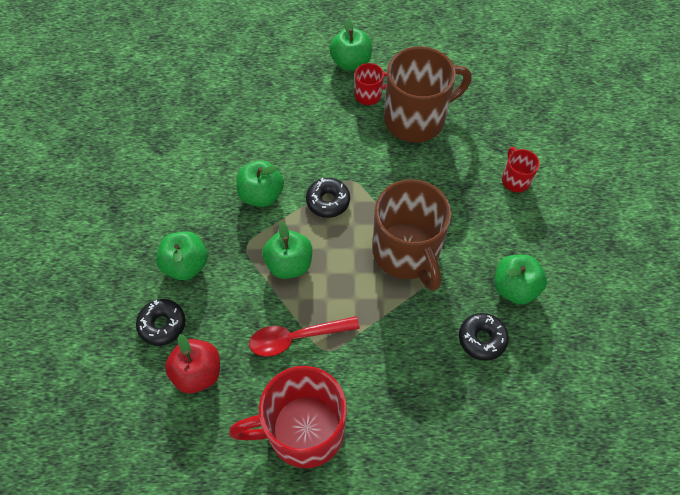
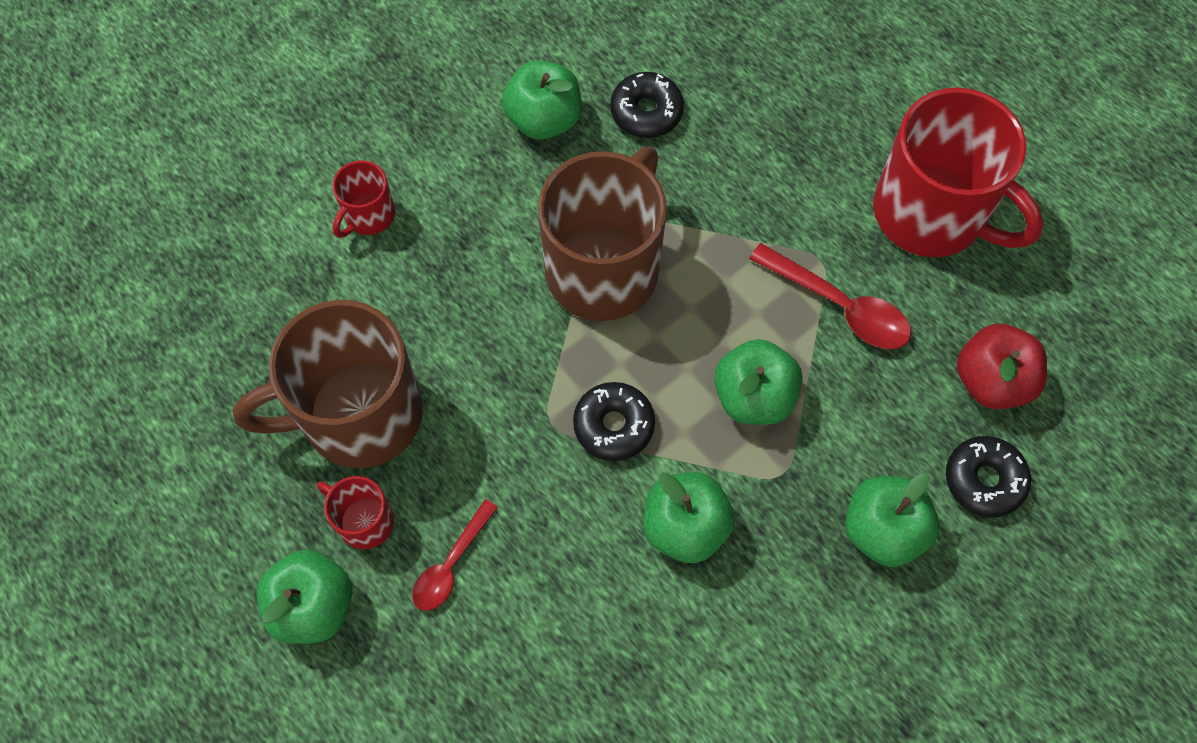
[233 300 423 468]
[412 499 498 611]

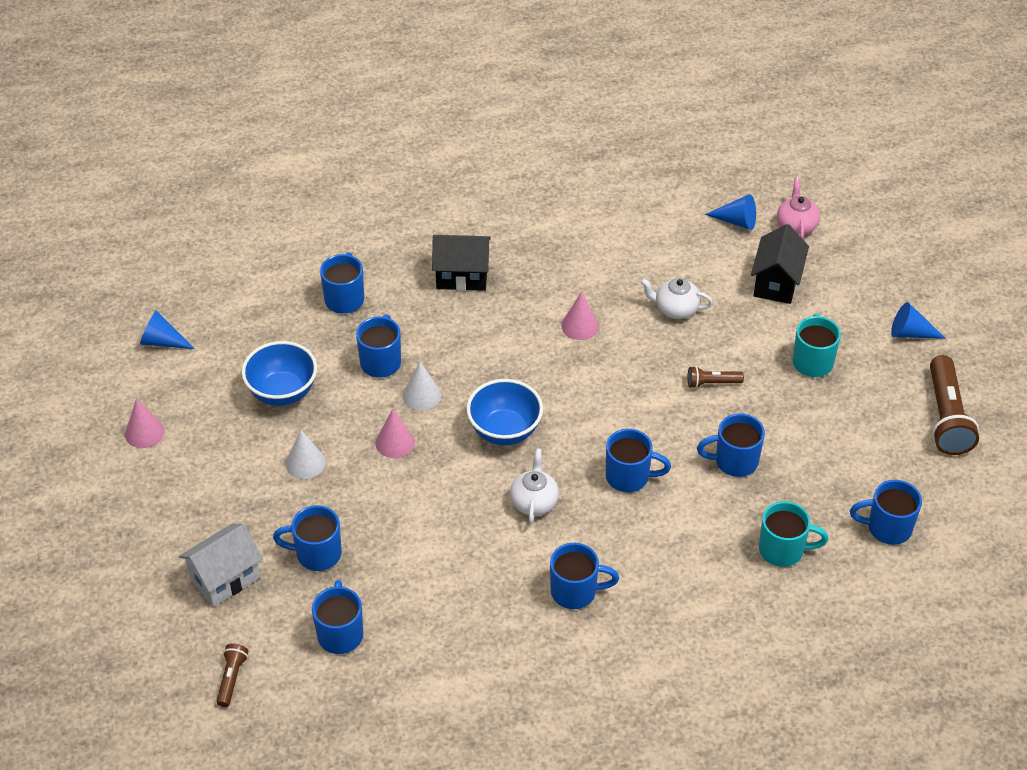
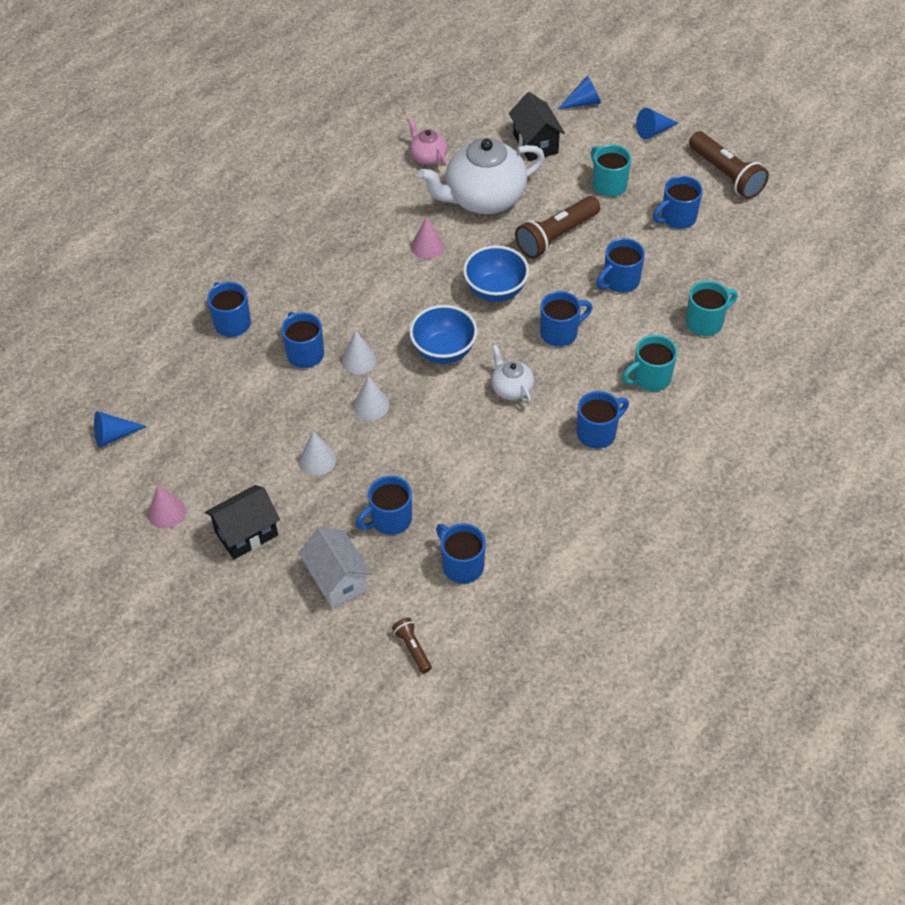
[408 118 448 166]
[558 76 601 109]
[205 485 280 559]
[418 138 545 214]
[463 245 529 302]
[515 196 600 259]
[354 376 389 420]
[653 176 703 229]
[299 527 372 609]
[622 335 677 391]

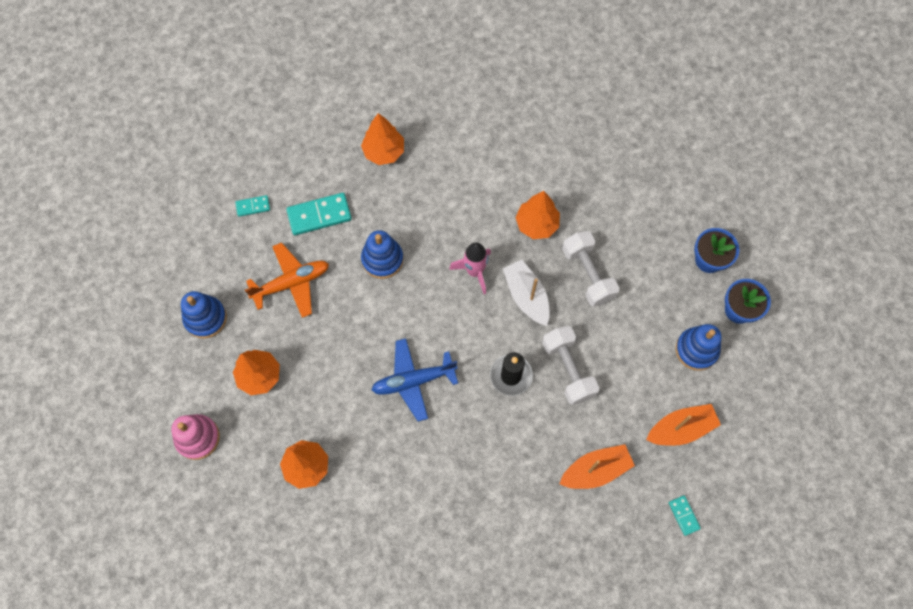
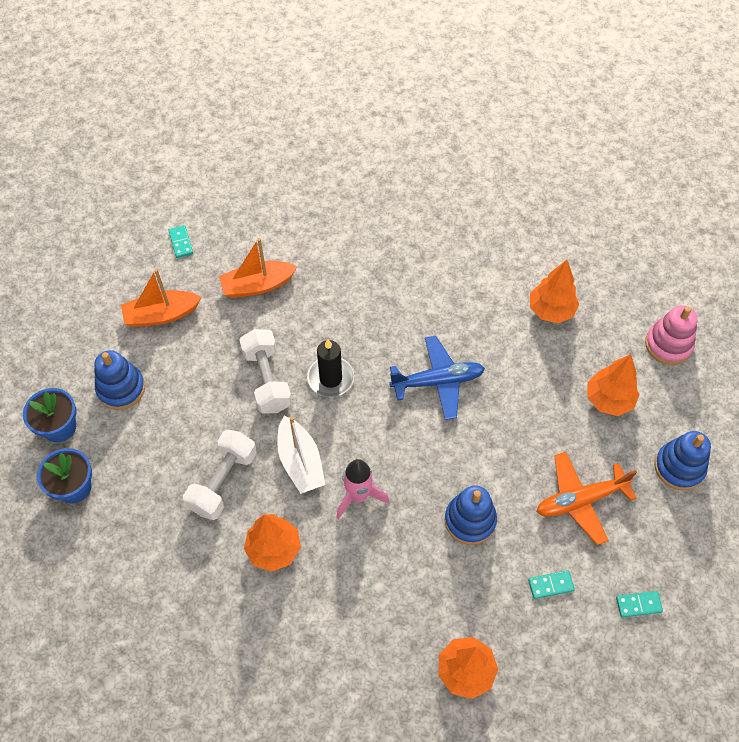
[528 570 575 599]
[183 430 257 520]

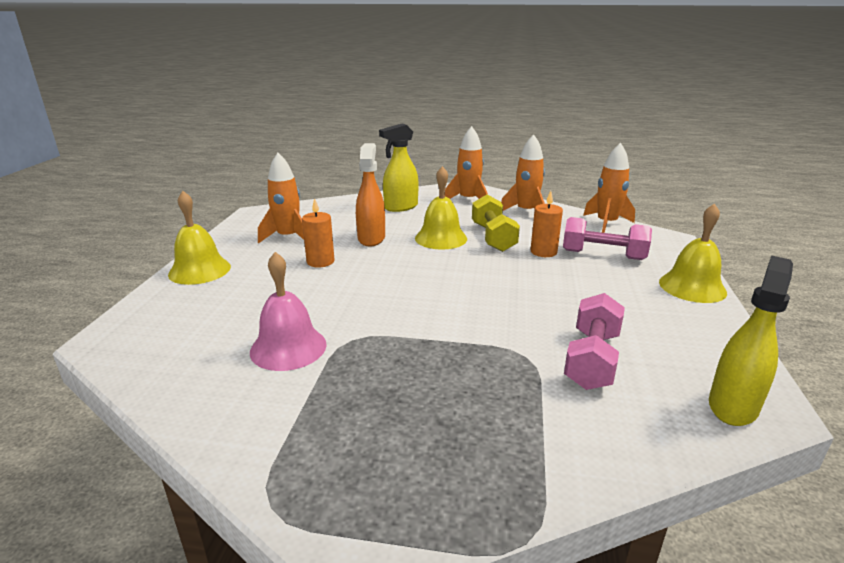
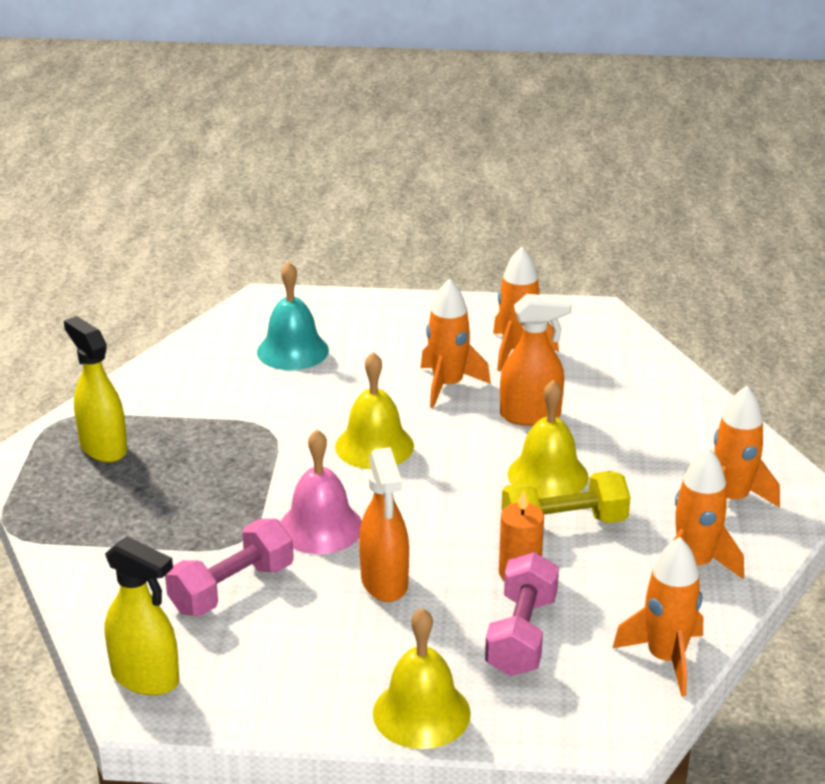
[64 316 127 462]
[335 352 414 469]
[421 278 491 408]
[280 429 362 554]
[165 519 294 616]
[257 262 329 370]
[359 447 409 602]

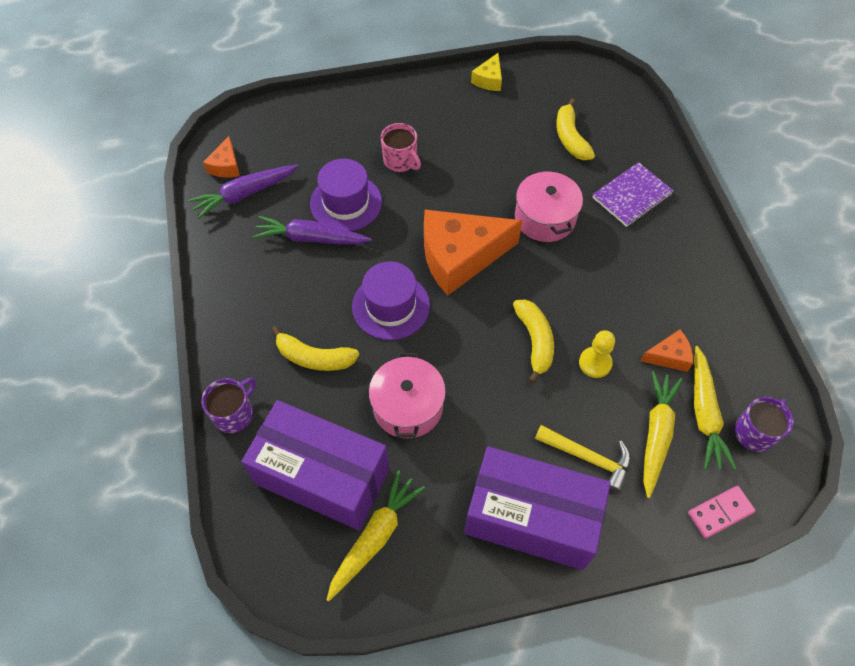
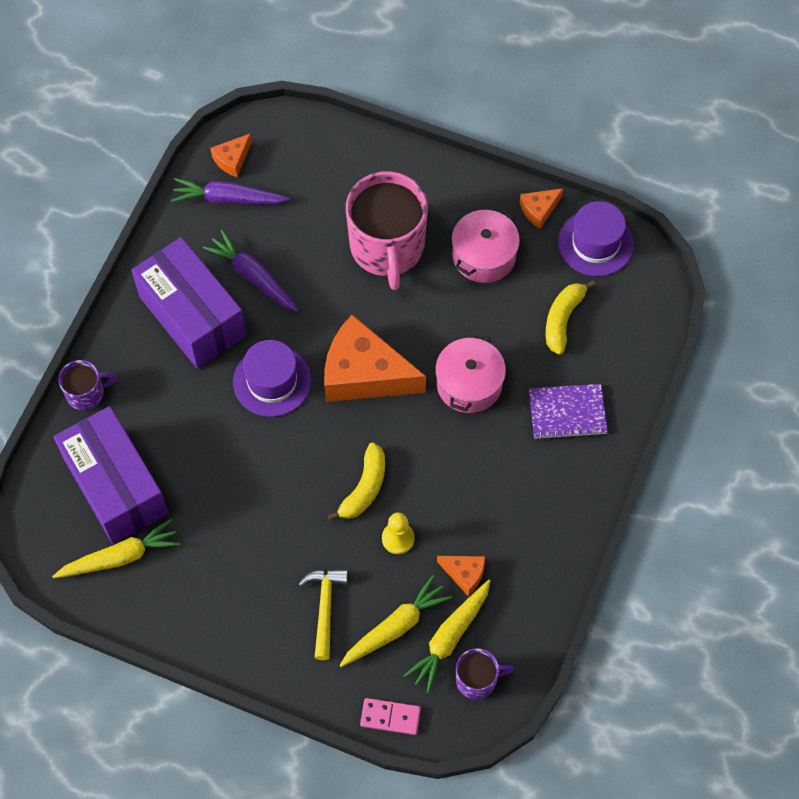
[520 188 563 229]
[346 171 428 290]
[558 201 634 276]
[271 326 359 371] (first image)
[452 209 520 283]
[298 569 348 660]
[131 237 247 369]

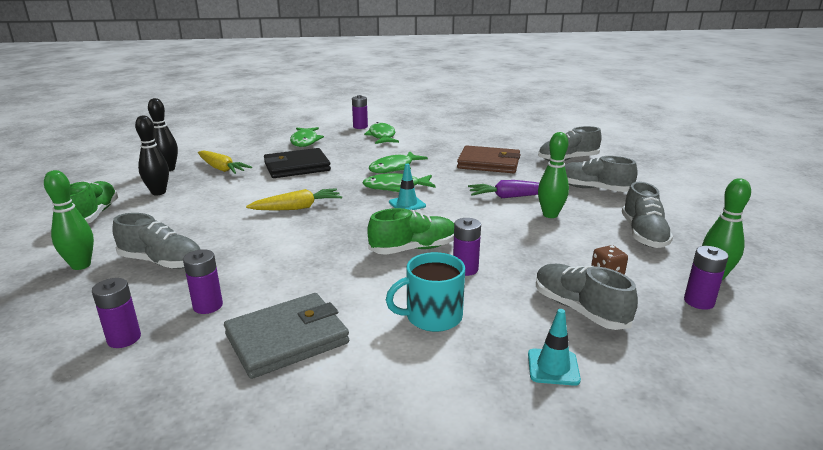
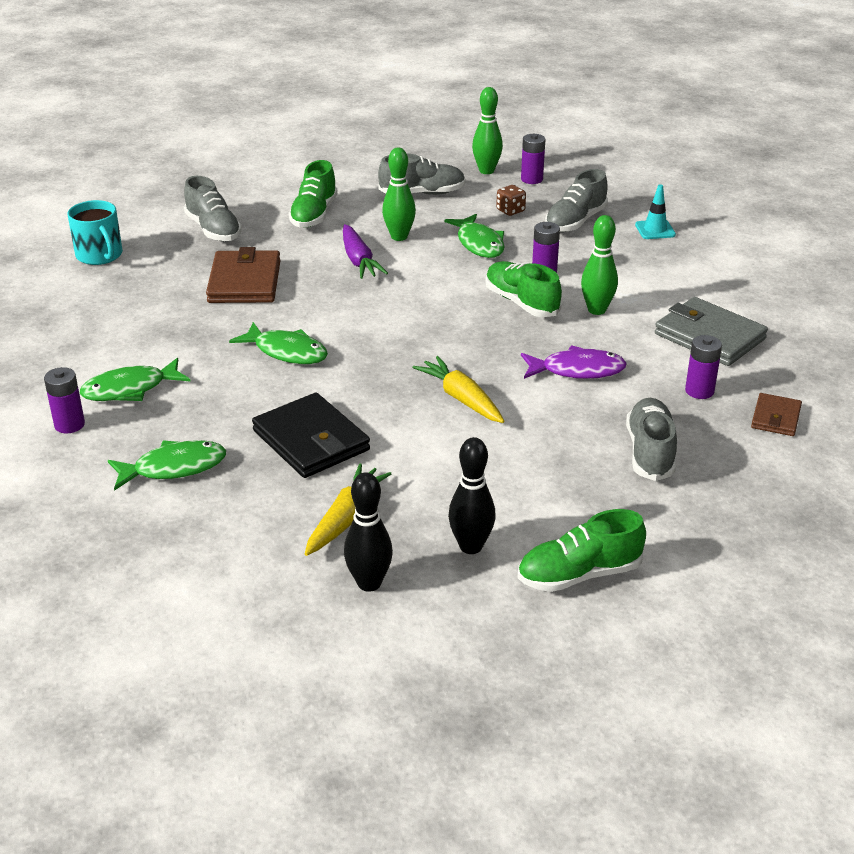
[289 160 337 228]
[389 164 426 210] (first image)
[581 215 618 315]
[444 214 505 258]
[67 200 123 265]
[751 393 802 436]
[521 345 627 379]

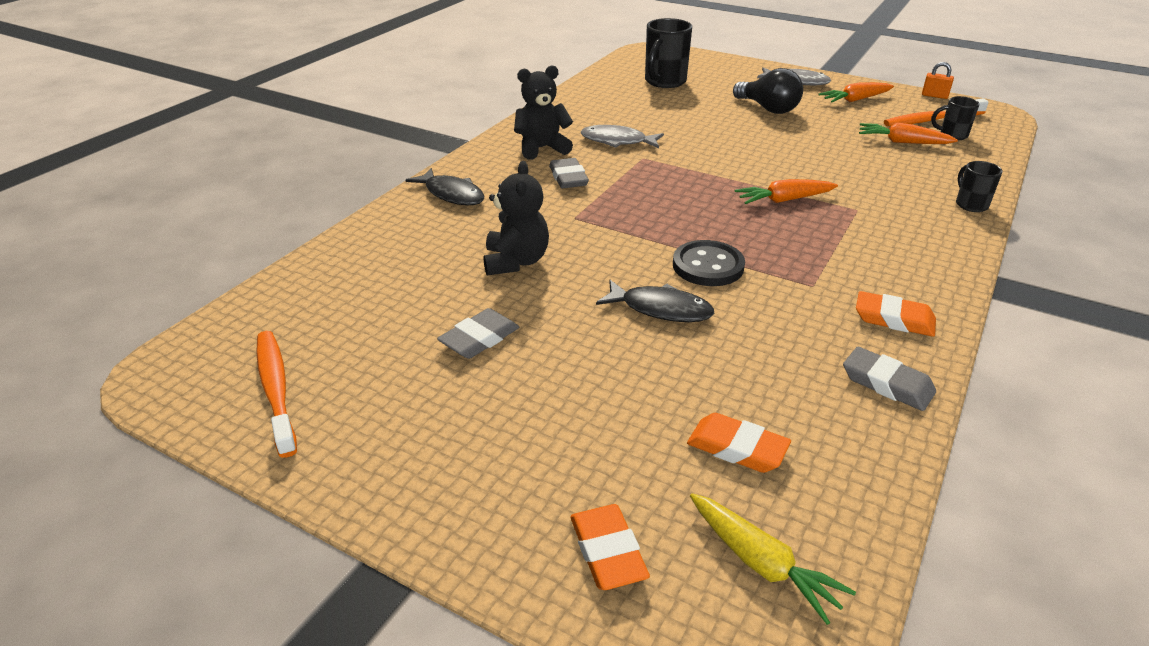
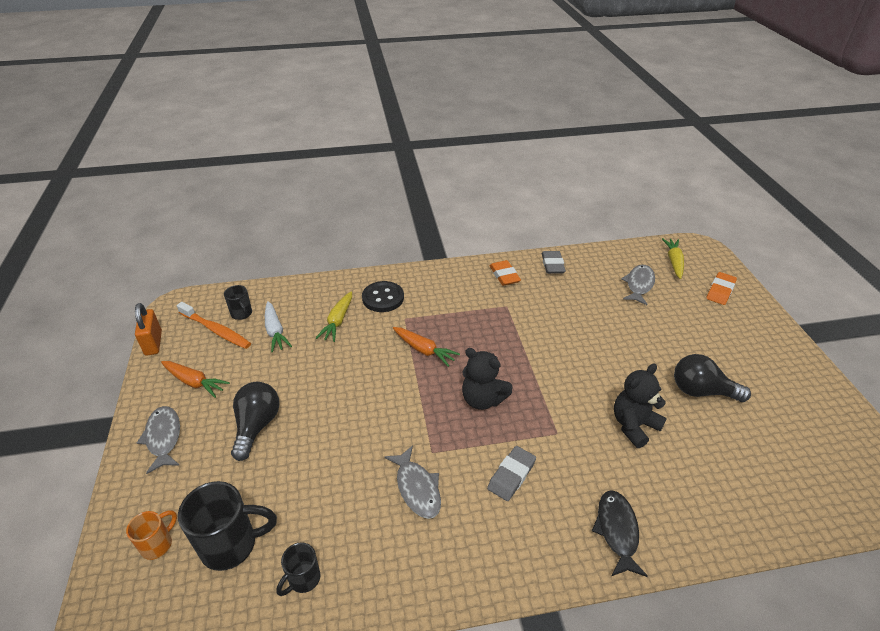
[135 303 162 356]
[462 348 512 410]
[265 301 292 352]
[276 542 320 596]
[362 281 404 312]
[596 280 714 322] (first image)
[674 354 751 402]
[256 331 297 458] (first image)
[621 265 655 305]
[316 291 352 342]
[126 510 177 560]

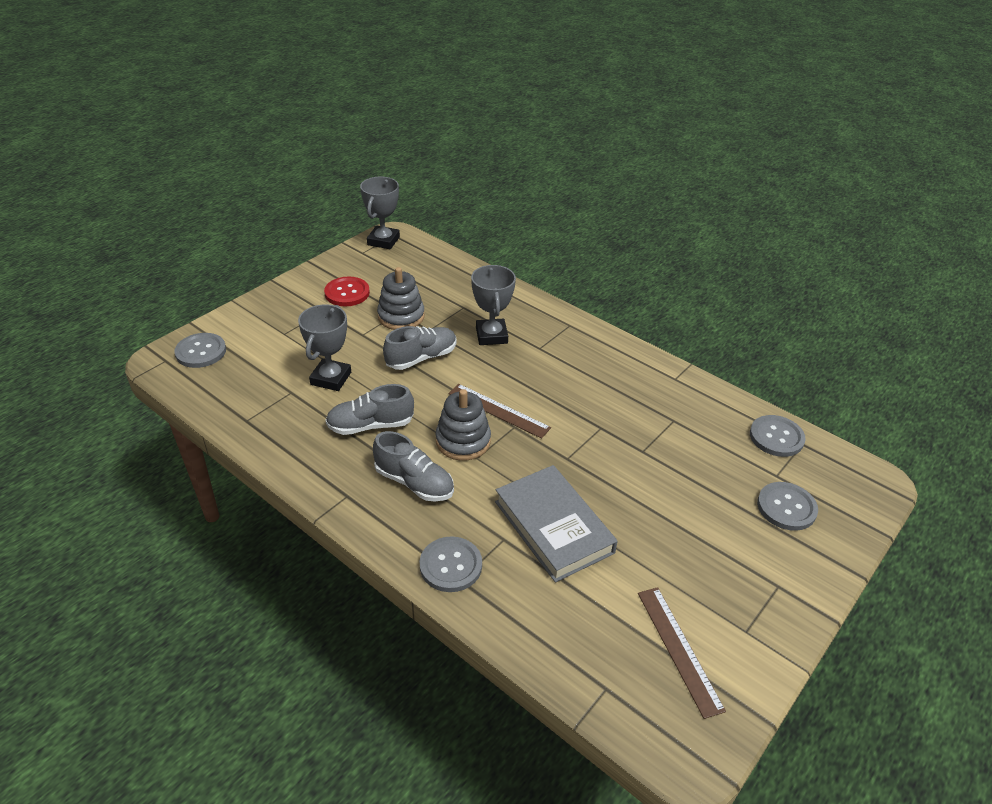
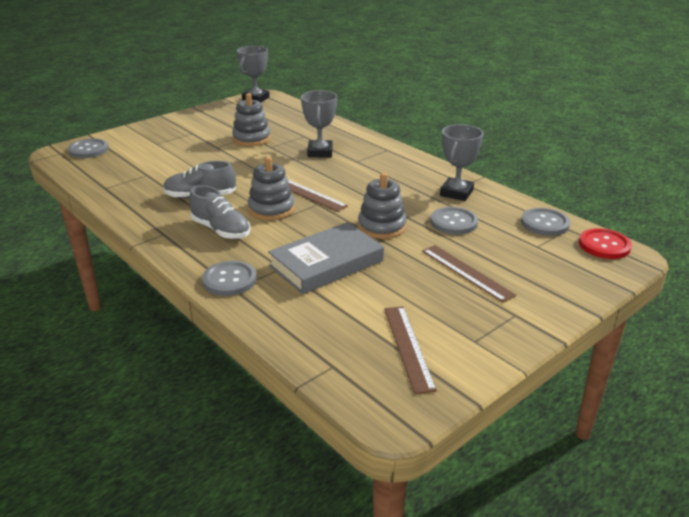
[579 228 632 259]
[440 124 483 201]
[383 326 457 370] (first image)
[268 222 384 294]
[430 207 478 235]
[358 172 407 239]
[422 245 516 302]

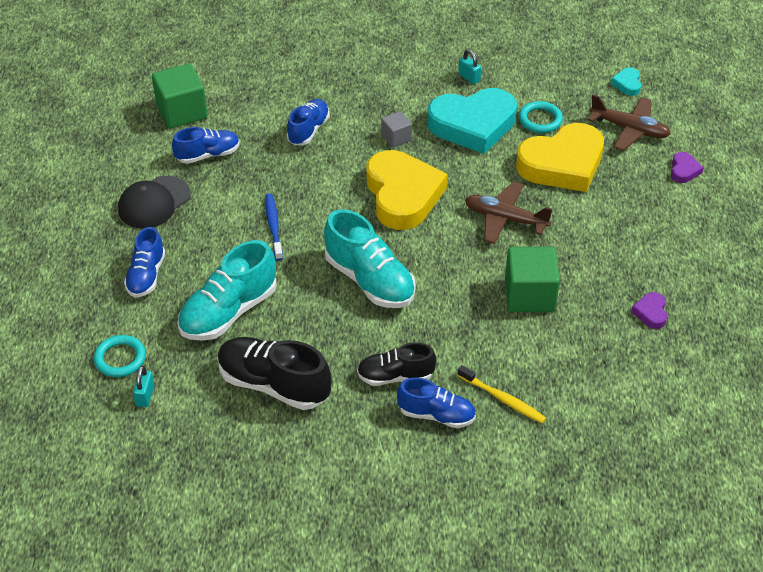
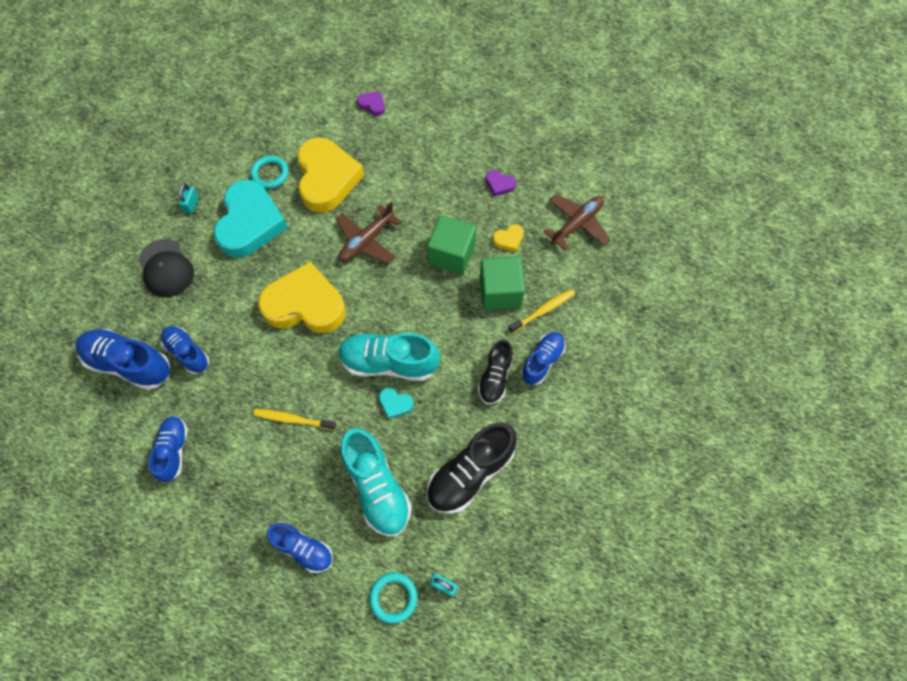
[178 183 199 214]
[480 256 525 310]
[379 387 414 419]
[543 194 610 251]
[381 111 412 148] (first image)
[139 239 194 297]
[253 409 336 430]
[338 333 440 381]
[493 224 524 252]
[75 329 170 390]

